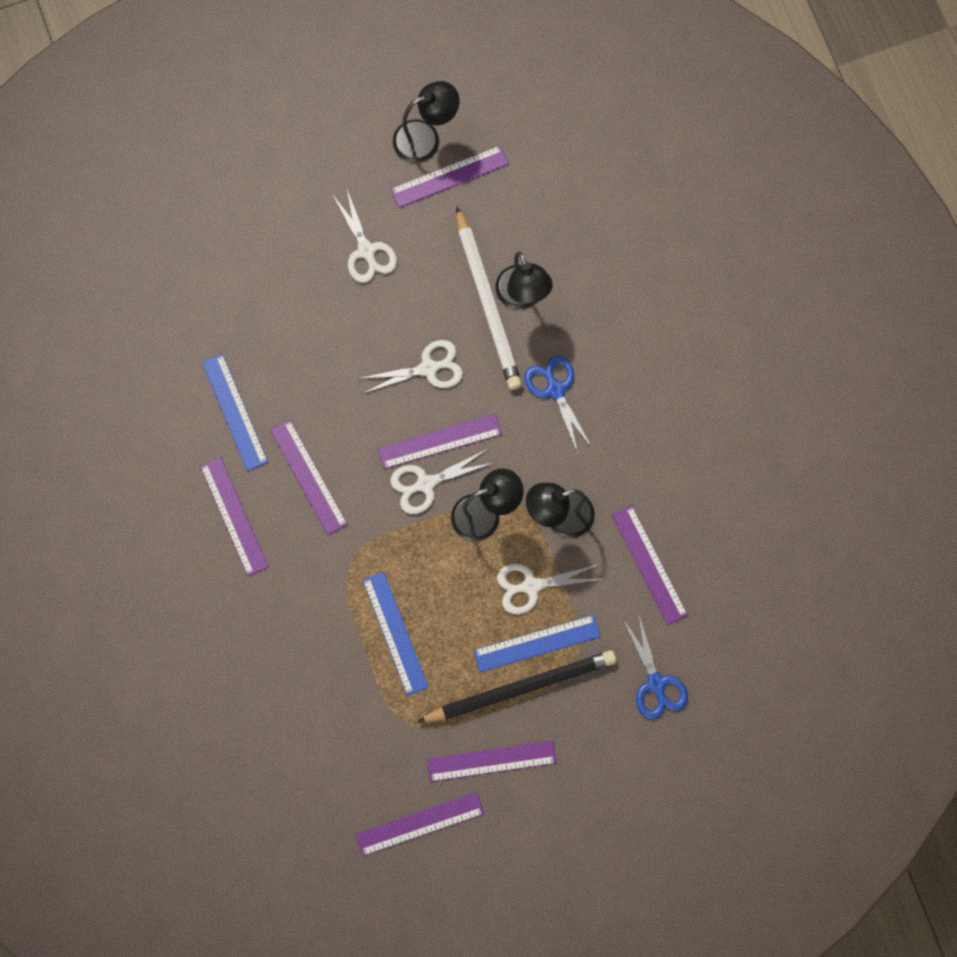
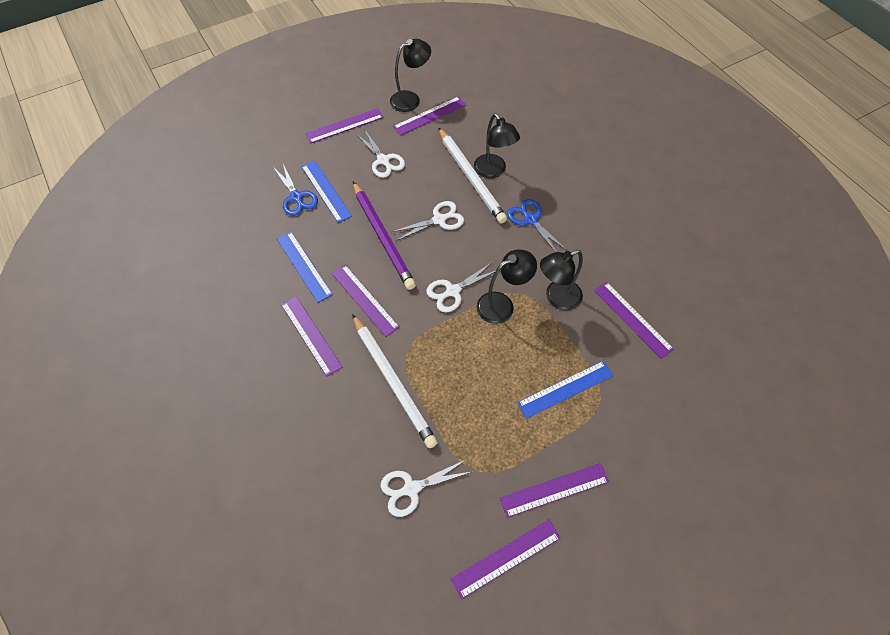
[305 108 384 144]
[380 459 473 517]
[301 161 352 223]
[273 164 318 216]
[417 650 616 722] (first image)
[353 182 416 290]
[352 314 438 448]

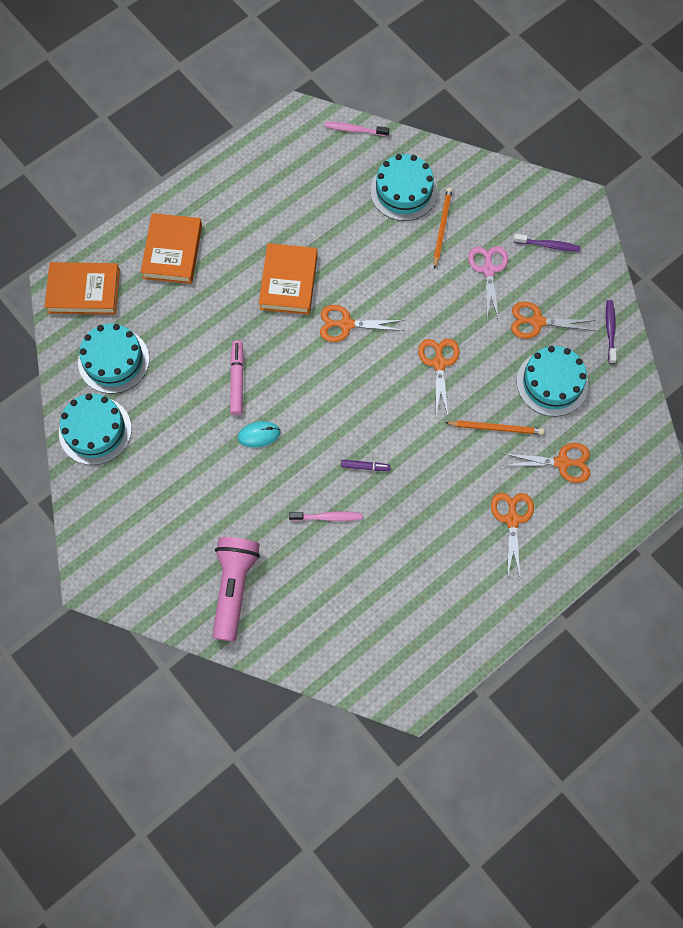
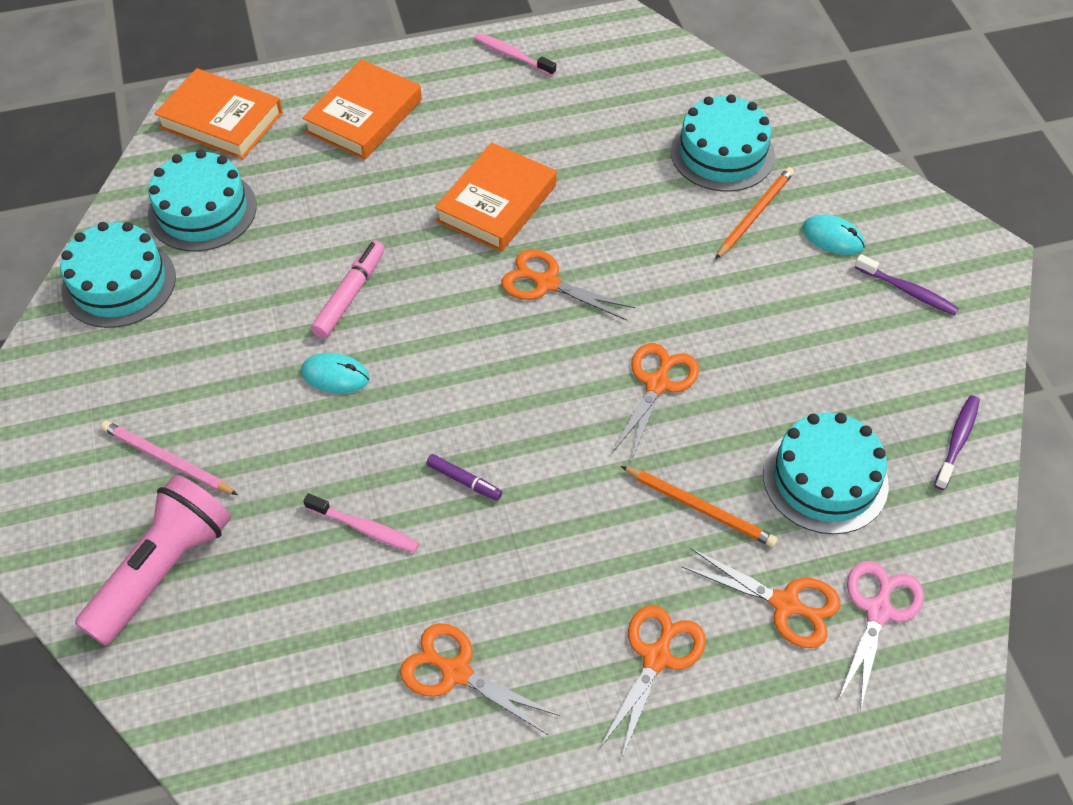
[474 33 556 76]
[839 561 924 711]
[400 623 560 735]
[802 214 865 255]
[101 421 238 495]

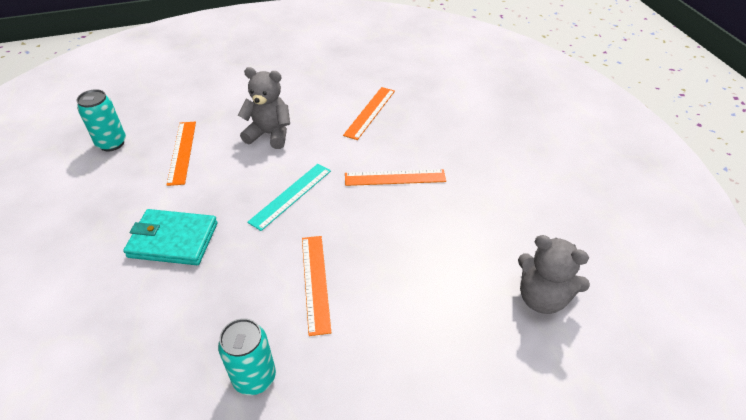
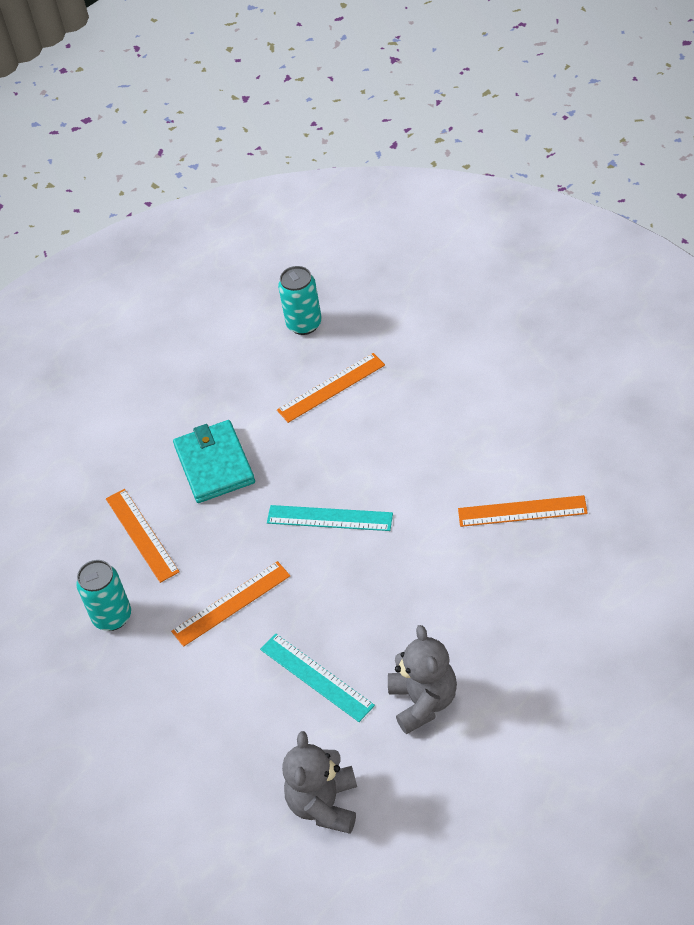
[388 625 457 734]
[106 489 180 583]
[260 633 375 722]

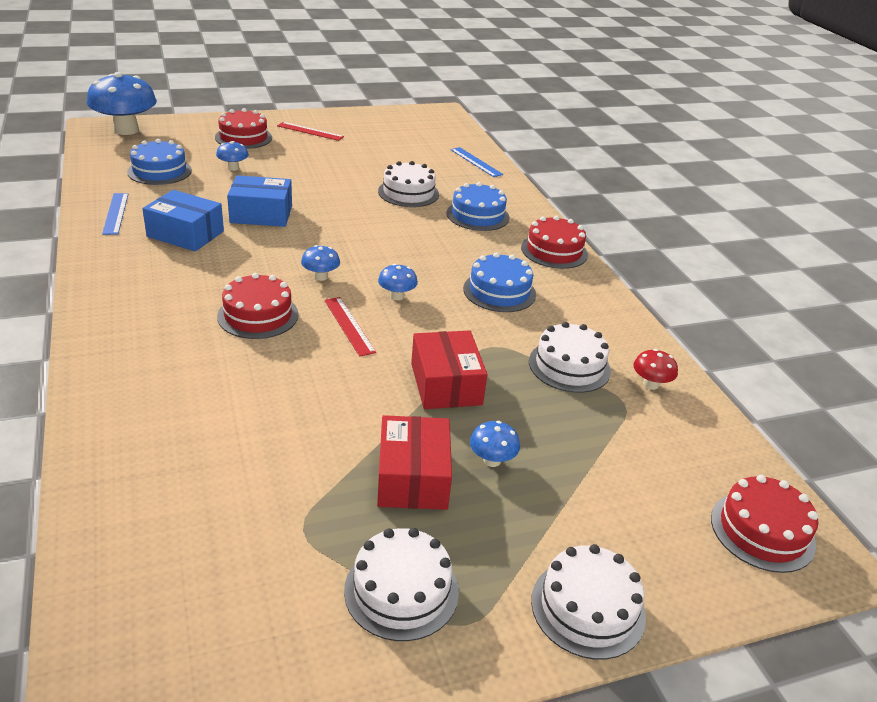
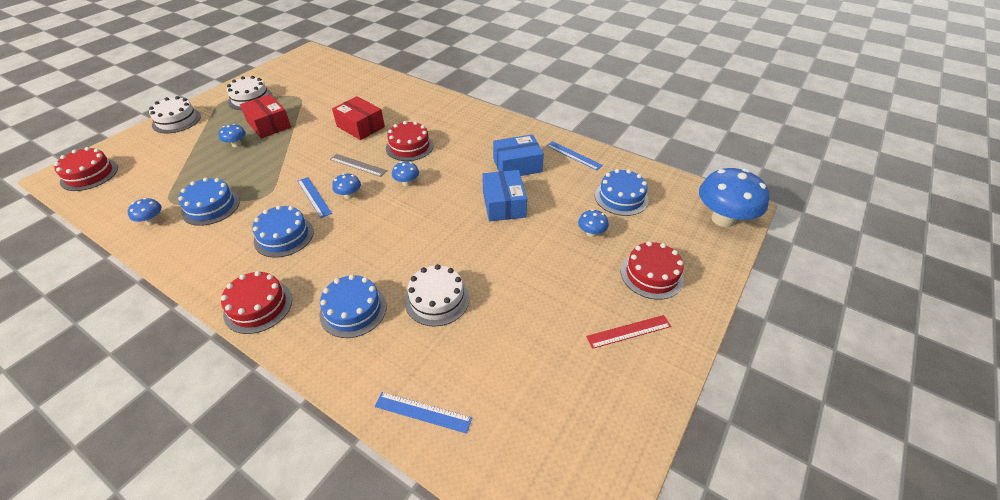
[482 170 527 221]
[330 154 387 177]
[178 177 240 226]
[332 96 385 140]
[128 198 162 225]
[297 177 332 218]

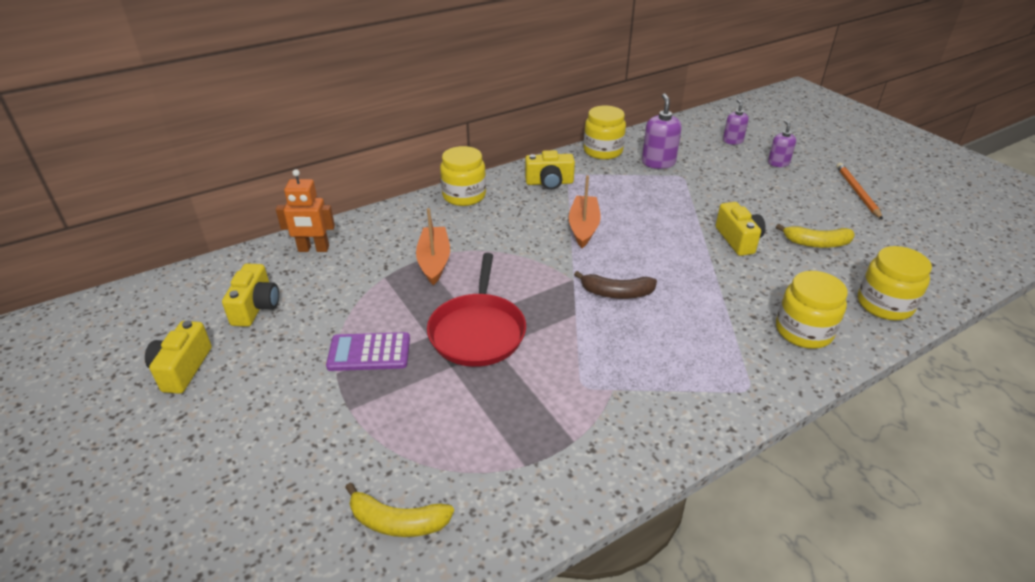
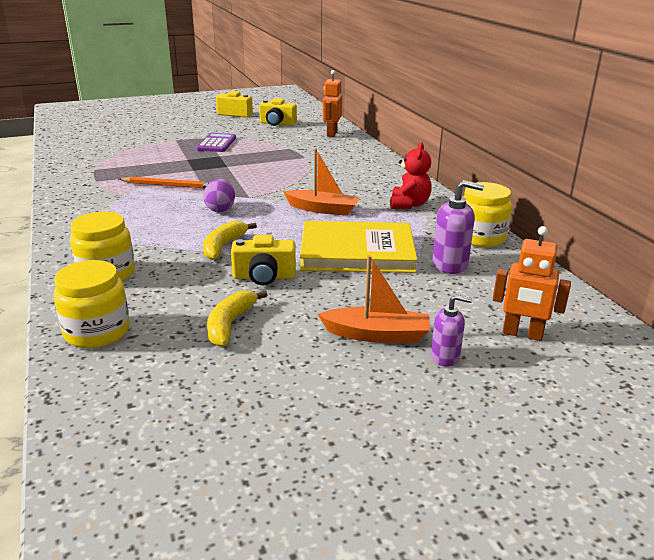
[493 226 571 341]
[440 146 486 206] (first image)
[390 142 432 209]
[119 177 210 189]
[318 255 430 343]
[427 253 526 367] (first image)
[203 179 235 212]
[203 220 257 260]
[300 221 418 273]

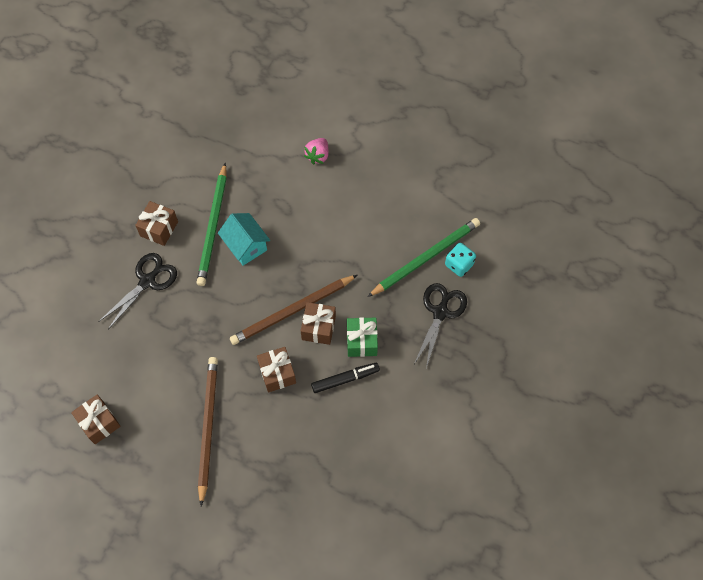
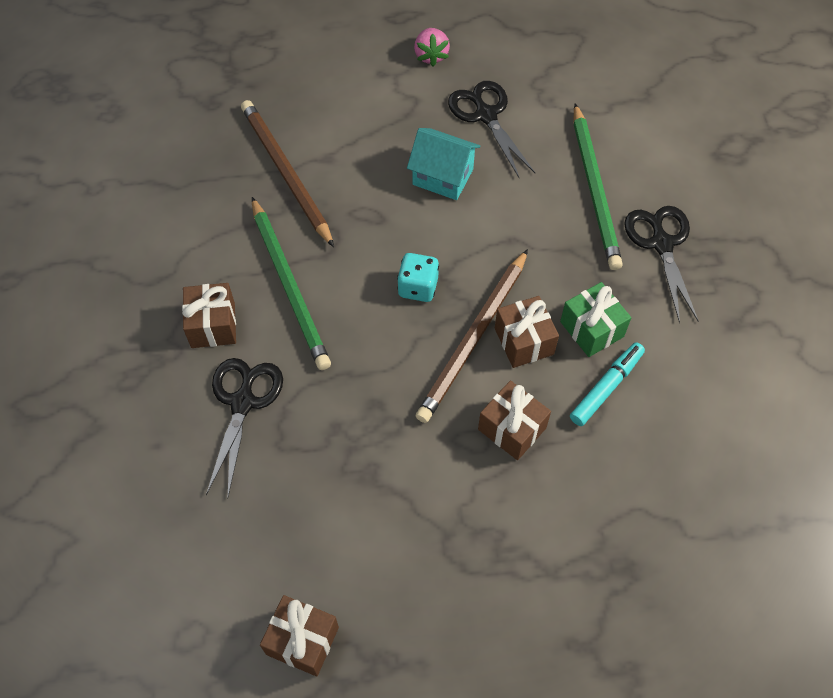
[414 28 450 67]
[407 128 480 200]
[574 103 623 270]
[397 253 439 302]
[241 100 334 247]
[570 342 645 426]
[448 81 535 177]

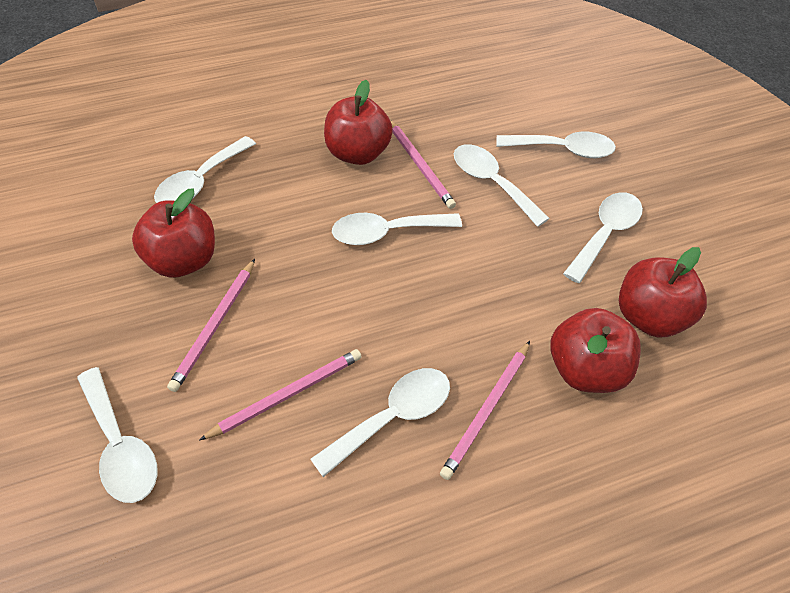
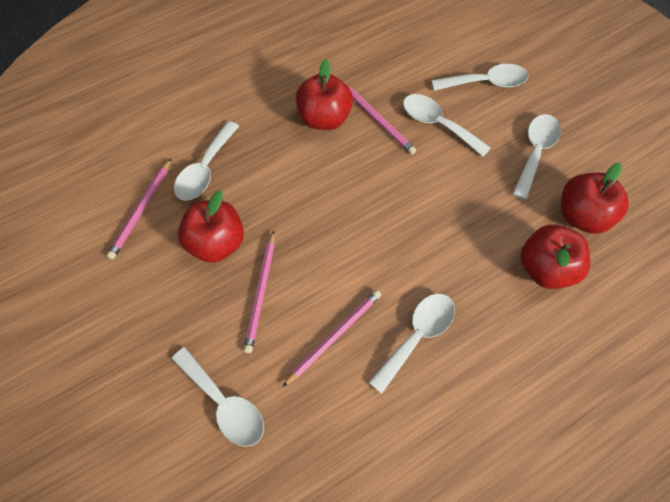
[332 213 462 245] (first image)
[107 158 171 259]

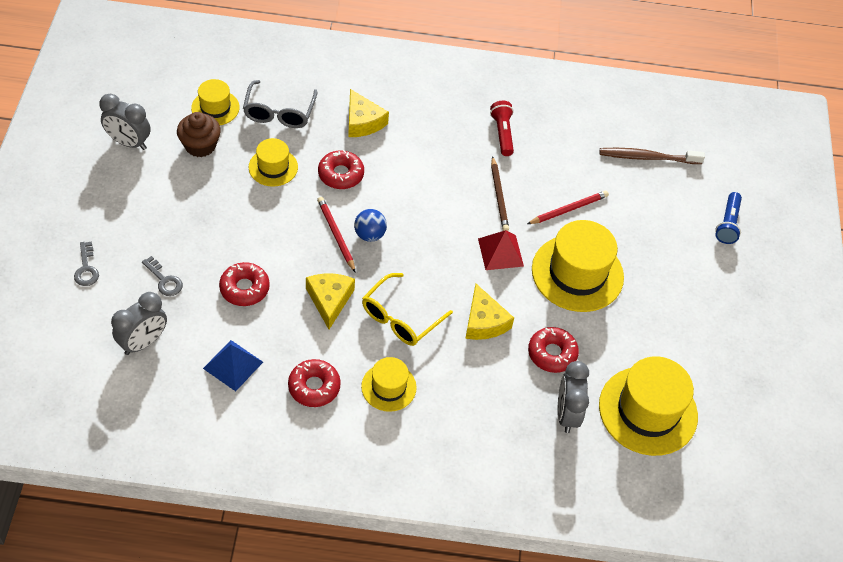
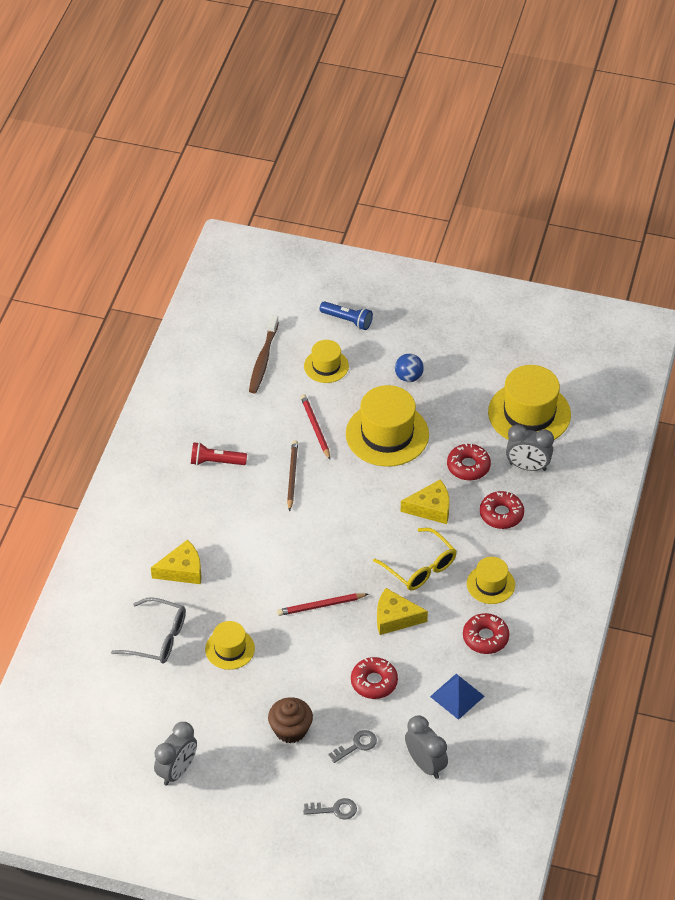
[304 340 349 383]
[268 697 313 743]
[480 491 524 529]
[287 440 298 512]
[395 354 424 382]
[478 230 524 270] (first image)

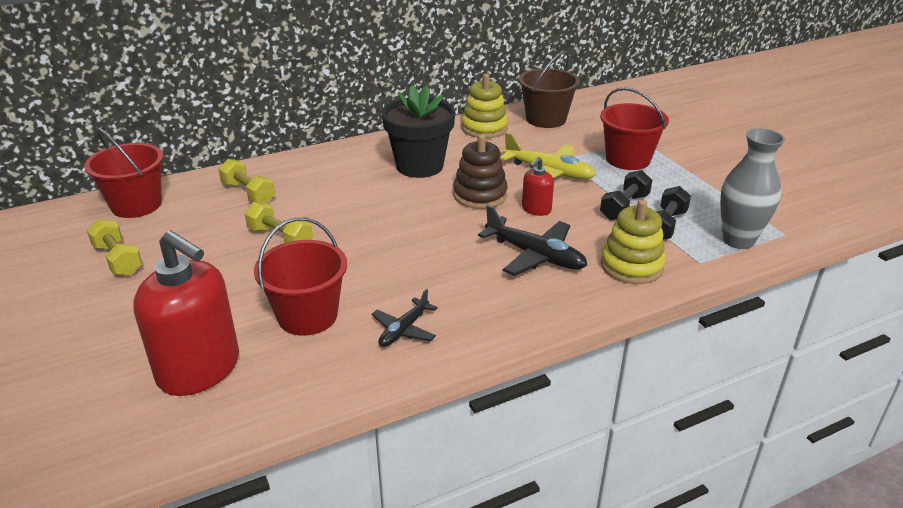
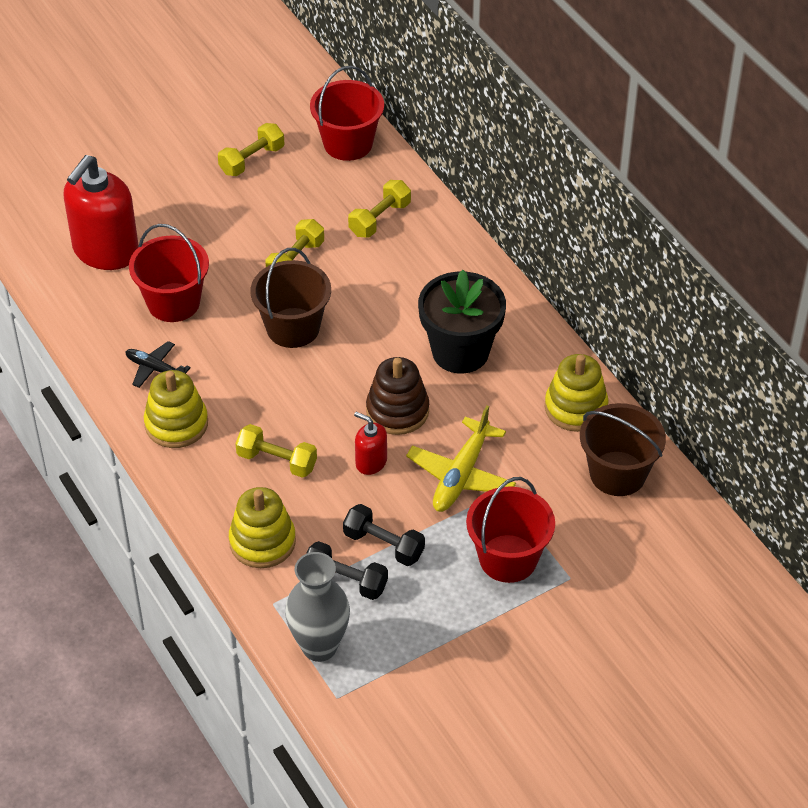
[235 424 317 478]
[251 248 331 348]
[144 370 208 448]

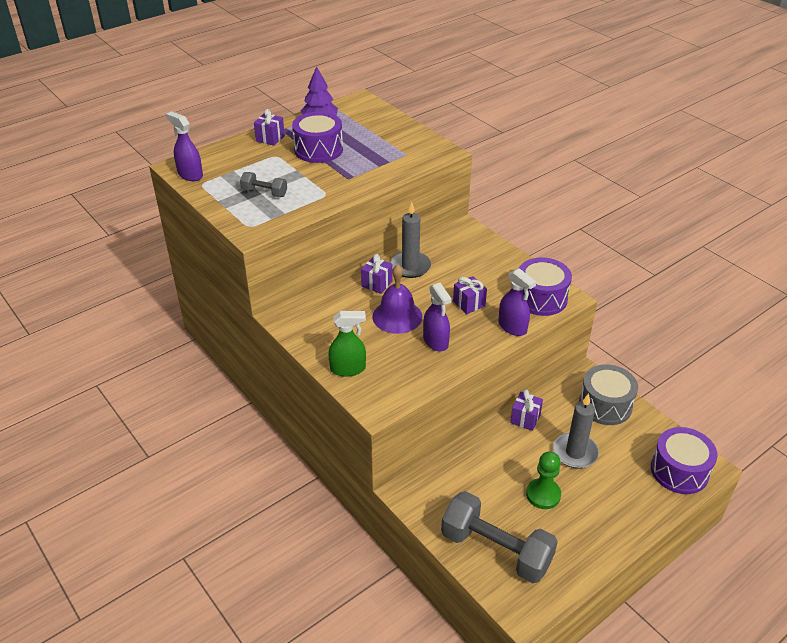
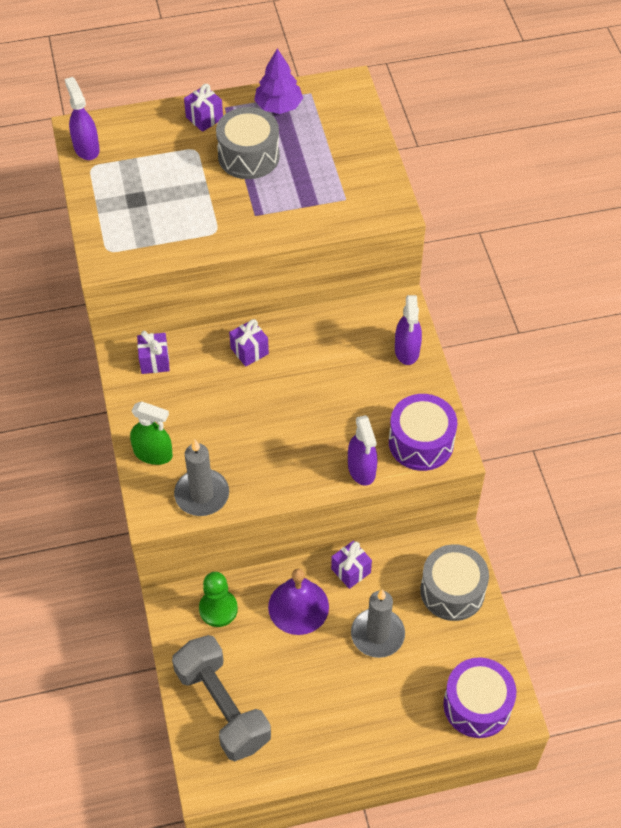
[216 107 280 179]
[240 172 287 197] (first image)
[174 439 229 516]
[268 569 329 635]
[137 331 170 374]
[395 295 422 365]
[199 572 238 627]

